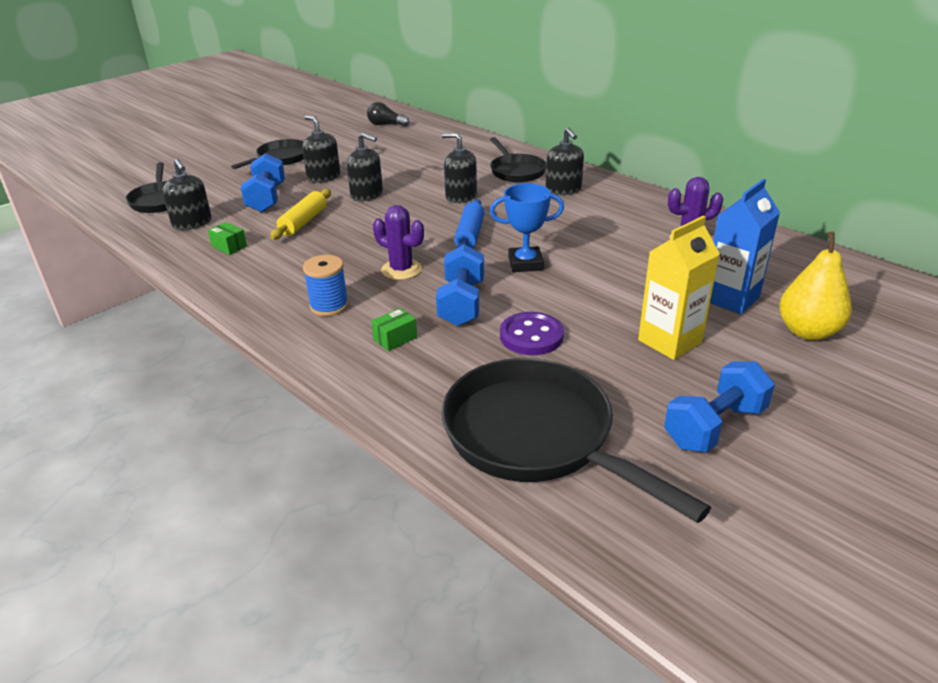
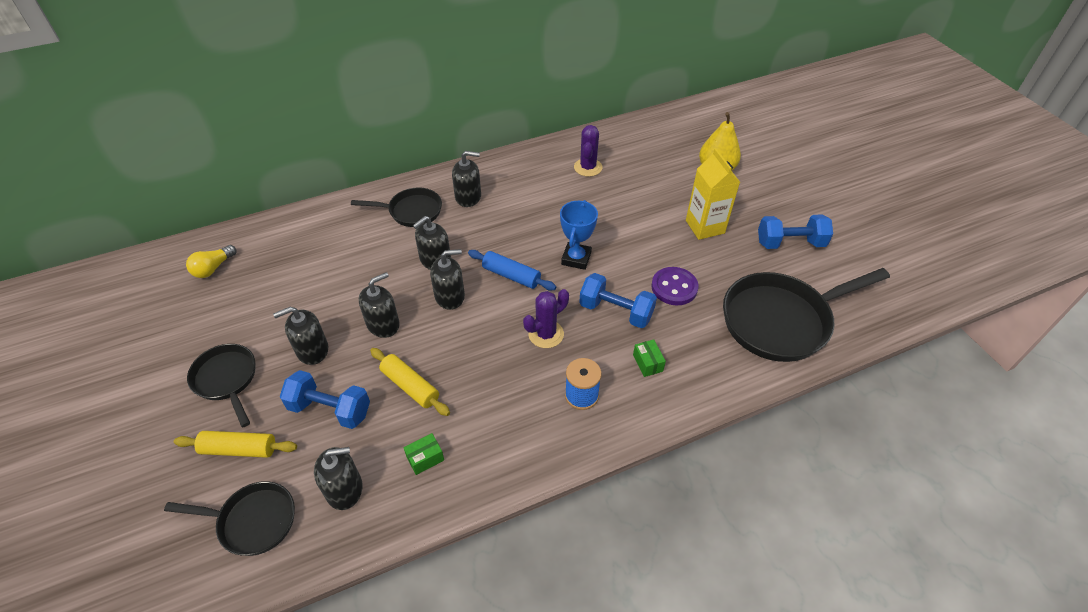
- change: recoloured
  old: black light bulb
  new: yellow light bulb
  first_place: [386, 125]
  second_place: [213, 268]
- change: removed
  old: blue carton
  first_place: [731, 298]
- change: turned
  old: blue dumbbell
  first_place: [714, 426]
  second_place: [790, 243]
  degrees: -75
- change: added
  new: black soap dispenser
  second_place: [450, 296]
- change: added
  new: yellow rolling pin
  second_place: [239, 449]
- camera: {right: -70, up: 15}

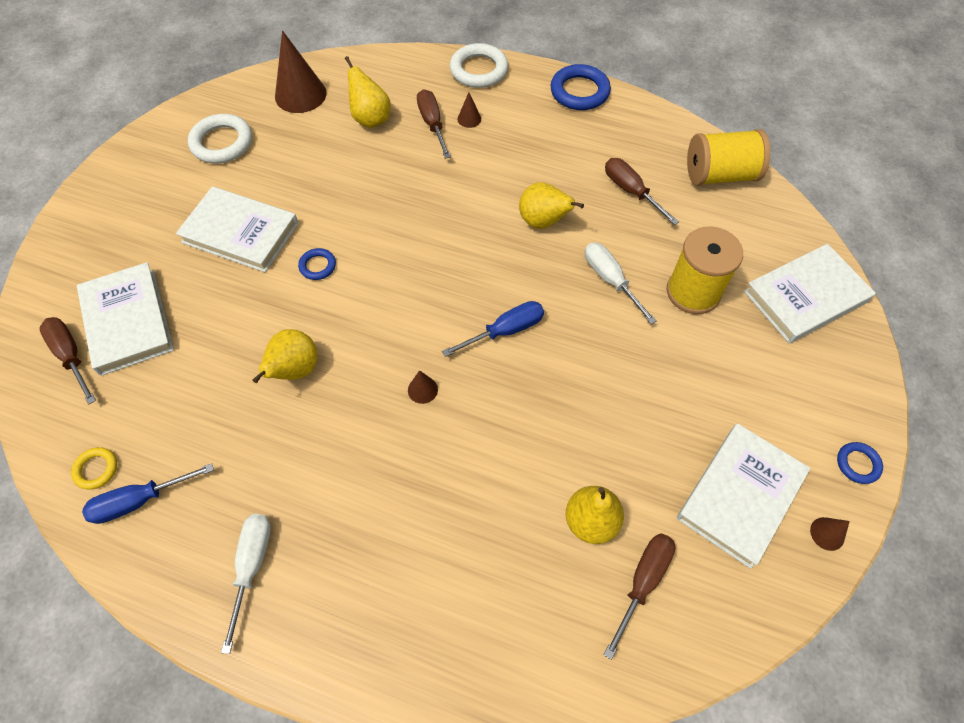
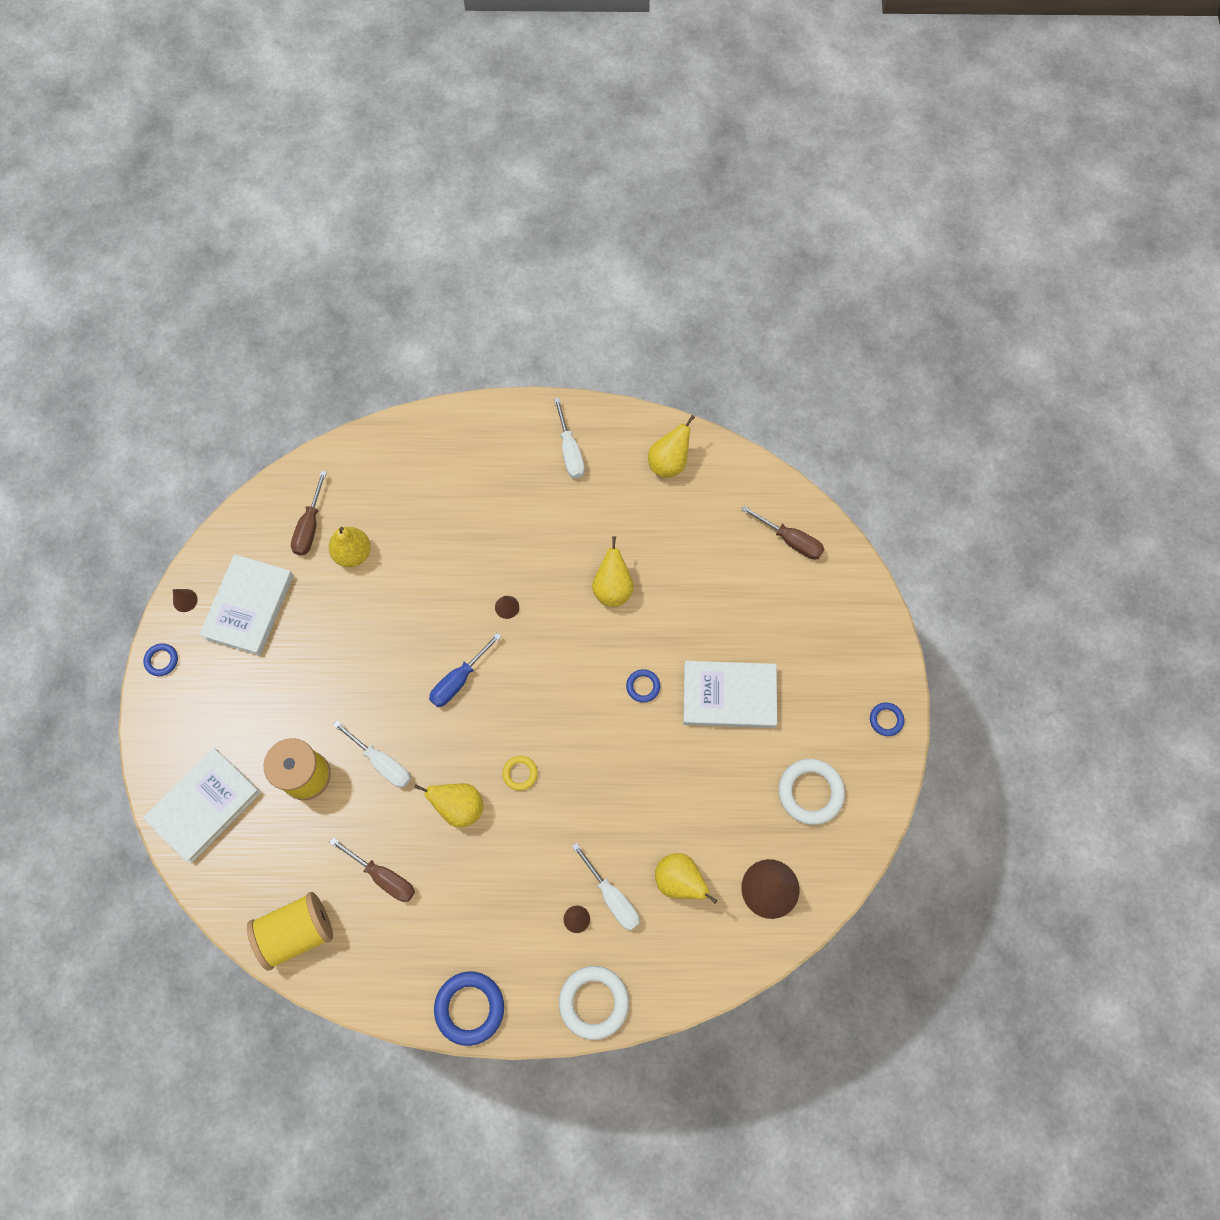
- change: recoloured
  old: brown screwdriver
  new: white screwdriver
  first_place: [432, 123]
  second_place: [612, 897]
- change: removed
  old: white book
  first_place: [128, 321]
- change: moved
  old: yellow ring
  first_place: [96, 469]
  second_place: [520, 773]
- change: replaced
  old: blue screwdriver
  new: yellow pear
  first_place: [138, 501]
  second_place: [669, 463]
- change: added
  new: blue ring
  second_place: [886, 720]
- camera: {right: 160, up: 10}

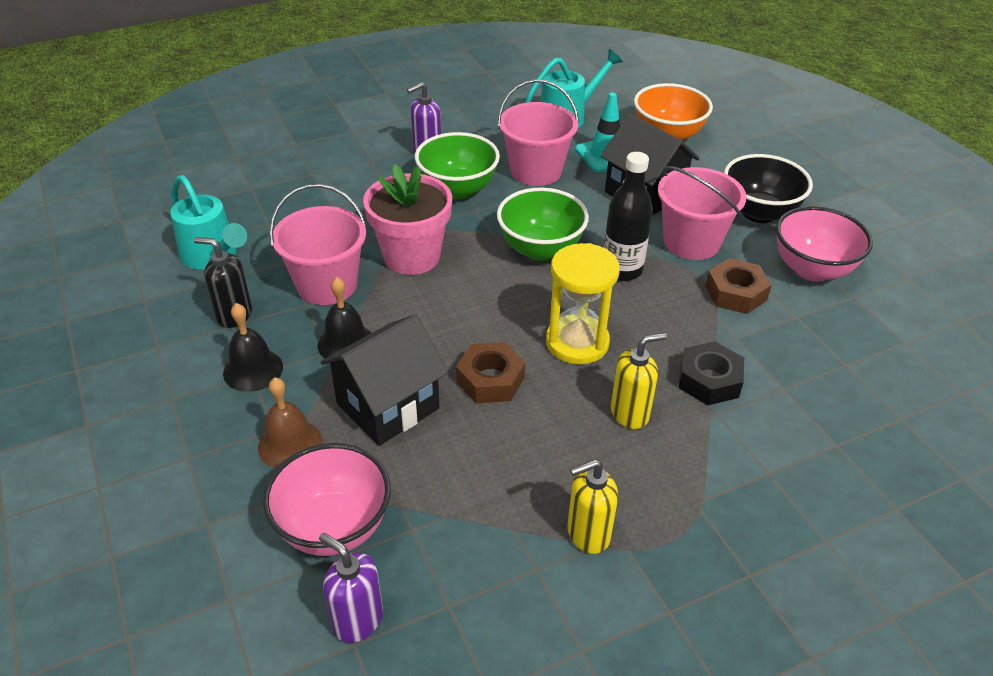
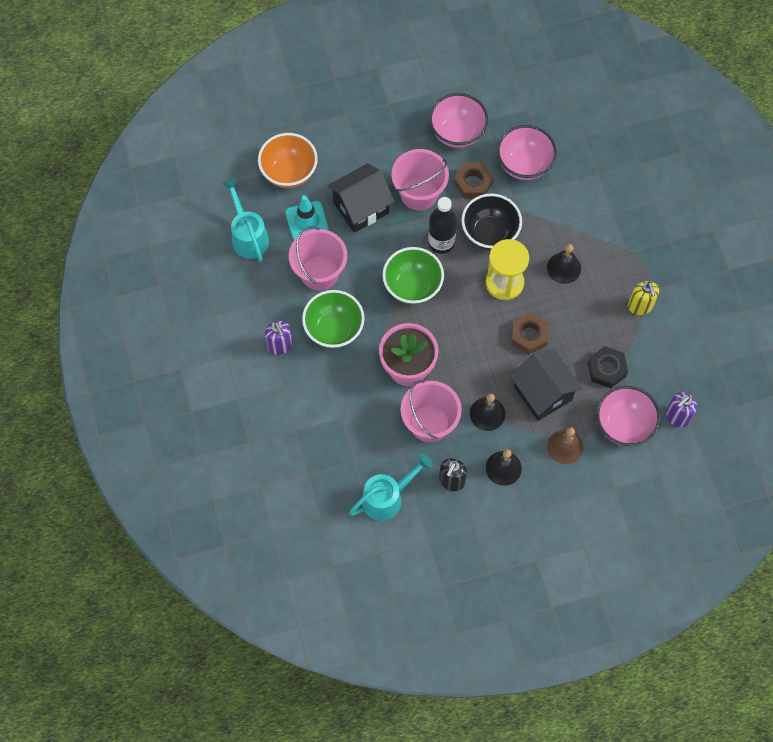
- change: moved
  old: black bowl
  first_place: [758, 213]
  second_place: [489, 233]
- change: replaced
  old: yellow soap dispenser
  new: black bell
  first_place: [630, 413]
  second_place: [564, 268]
- change: moved
  old: black nut
  first_place: [709, 380]
  second_place: [606, 369]
- change: added
  new: pink bowl
  second_place: [524, 165]
- camera: {right: -80, up: 25}

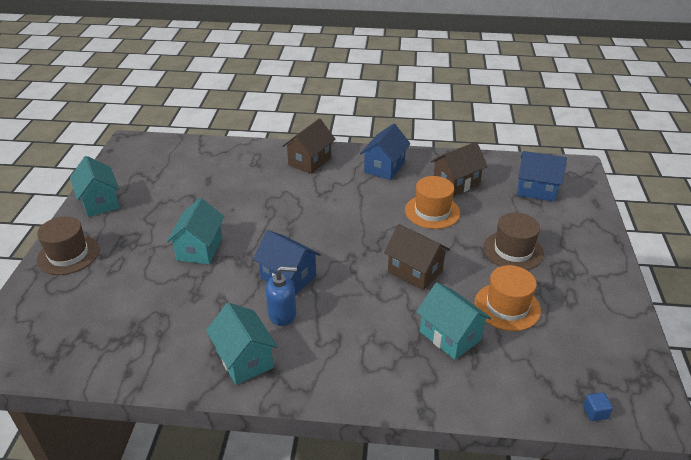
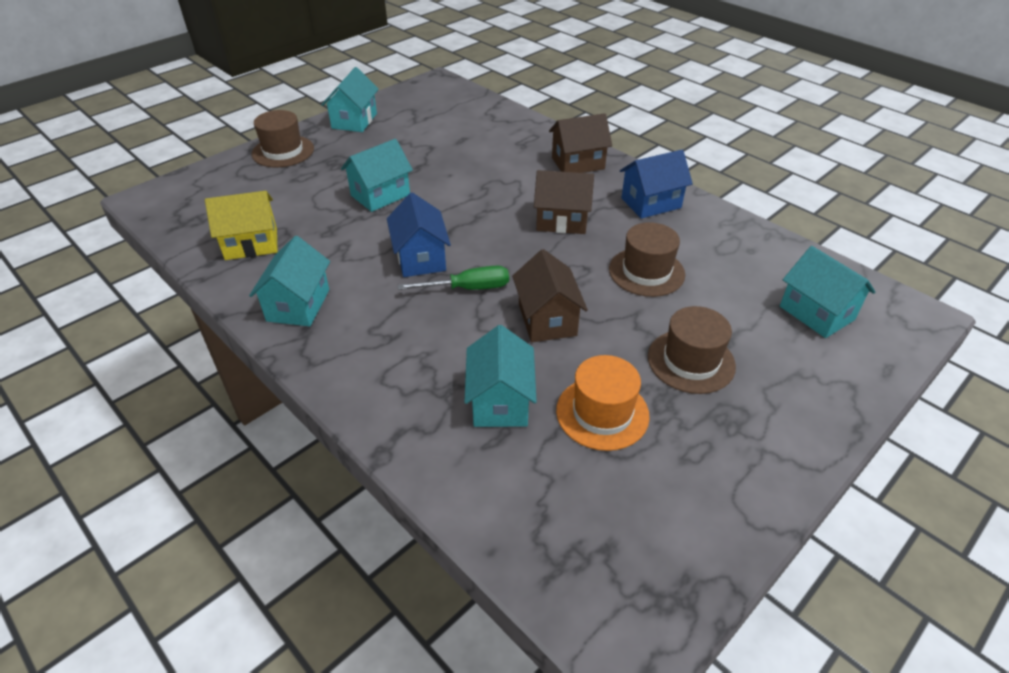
- change: moved
  old: brown house
  first_place: [456, 183]
  second_place: [562, 221]
- change: recoloured
  old: blue house
  new: turquoise house
  first_place: [536, 190]
  second_place: [816, 313]
- change: recoloured
  old: orange hat
  new: brown hat
  first_place: [432, 211]
  second_place: [646, 272]
- change: removed
  old: blue soap dispenser
  first_place: [282, 314]
- change: removed
  old: blue cube
  first_place: [595, 412]
- change: added
  new: yellow house
  second_place: [251, 244]
- change: added
  new: green screwdriver
  second_place: [468, 288]
- camera: {right: 40, up: 5}

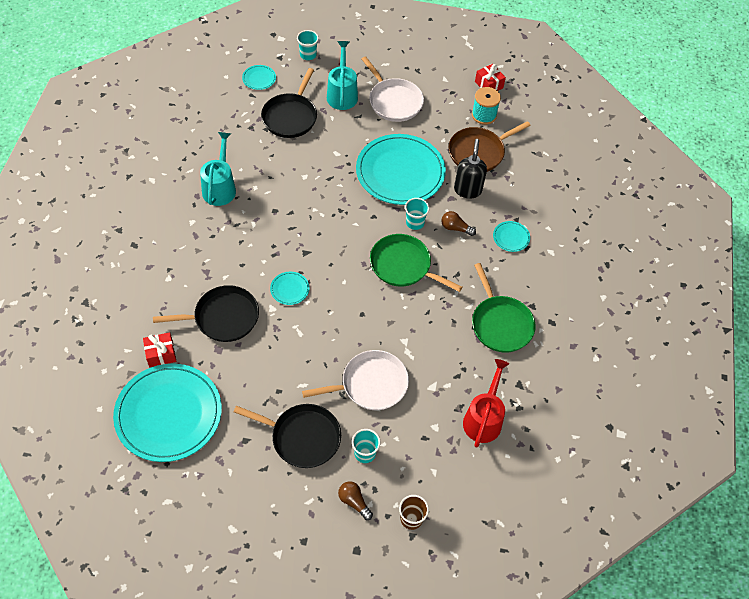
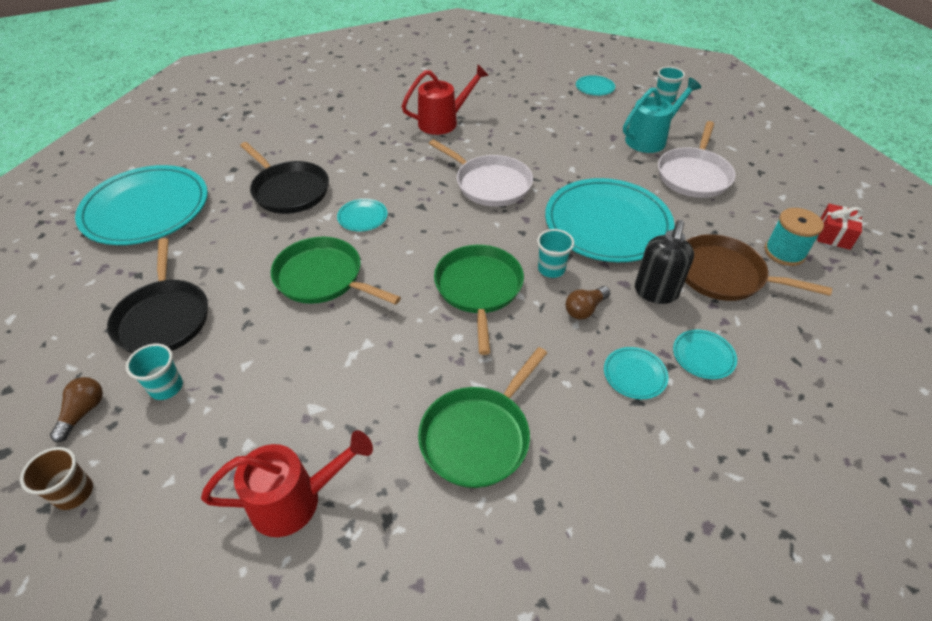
- change: removed
  old: black pan
  first_place: [290, 116]
- change: recoloured
  old: turquoise watering can
  new: red watering can
  first_place: [220, 187]
  second_place: [443, 122]
- change: turned
  old: black soap dispenser
  first_place: [467, 190]
  second_place: [655, 292]
  degrees: 135
- change: turned
  old: brown light bulb
  first_place: [455, 228]
  second_place: [585, 309]
  degrees: -120
- change: removed
  old: red gift
  first_place: [161, 354]
- change: moved
  old: white pan
  first_place: [370, 384]
  second_place: [490, 184]
- change: added
  new: green pan
  second_place: [323, 278]
- change: added
  new: turquoise plate
  second_place: [703, 356]
- camera: {right: 60, up: -10}

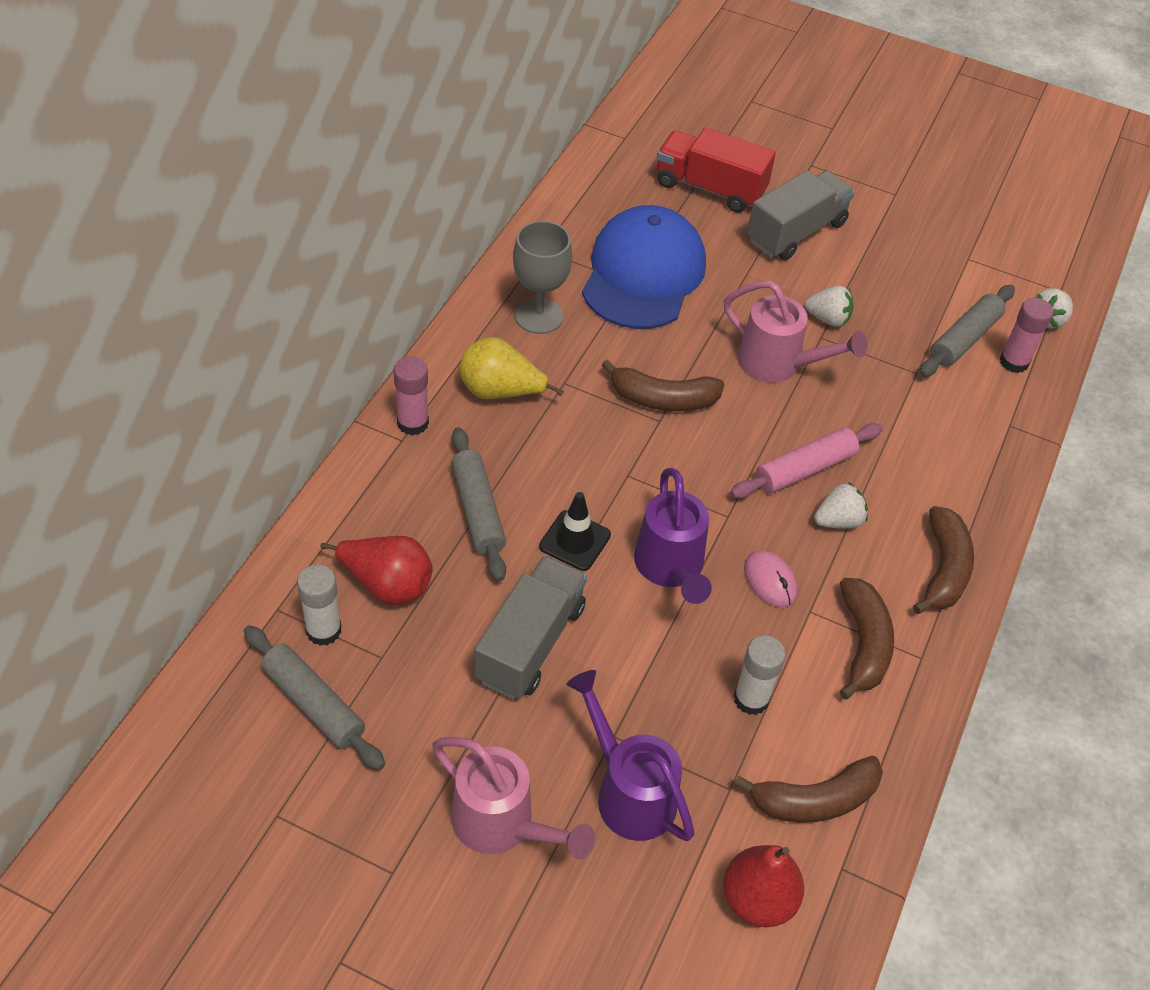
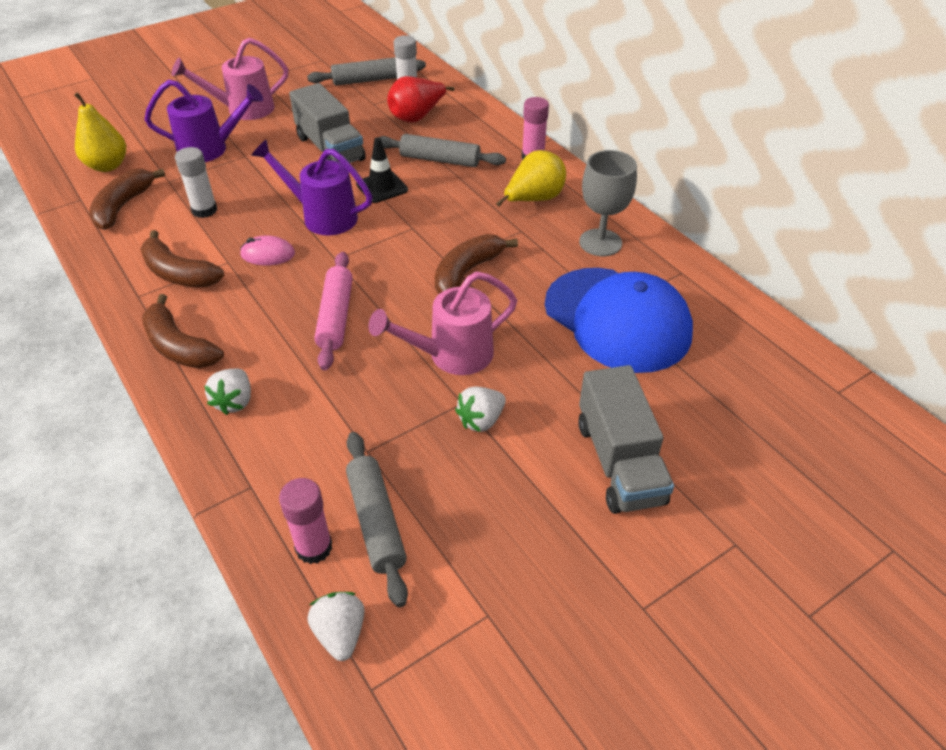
- change: removed
  old: red truck
  first_place: [710, 188]
- change: moved
  old: white strawberry
  first_place: [838, 521]
  second_place: [234, 402]
- change: recoloured
  old: red pear
  new: yellow pear
  first_place: [757, 900]
  second_place: [107, 166]
- camera: {right: 125, up: -5}

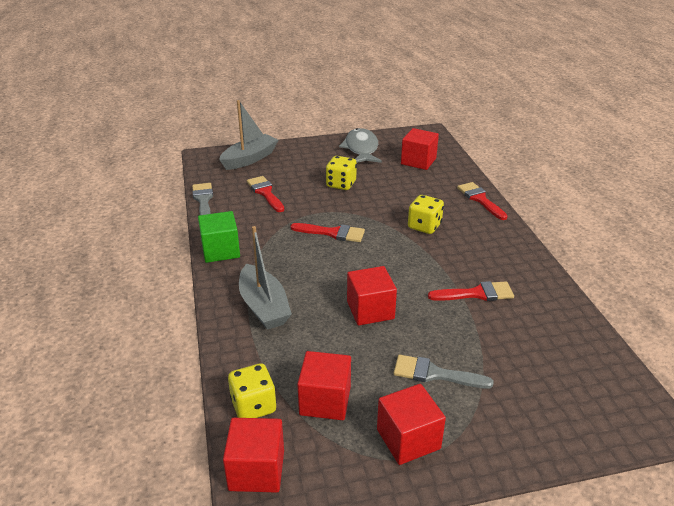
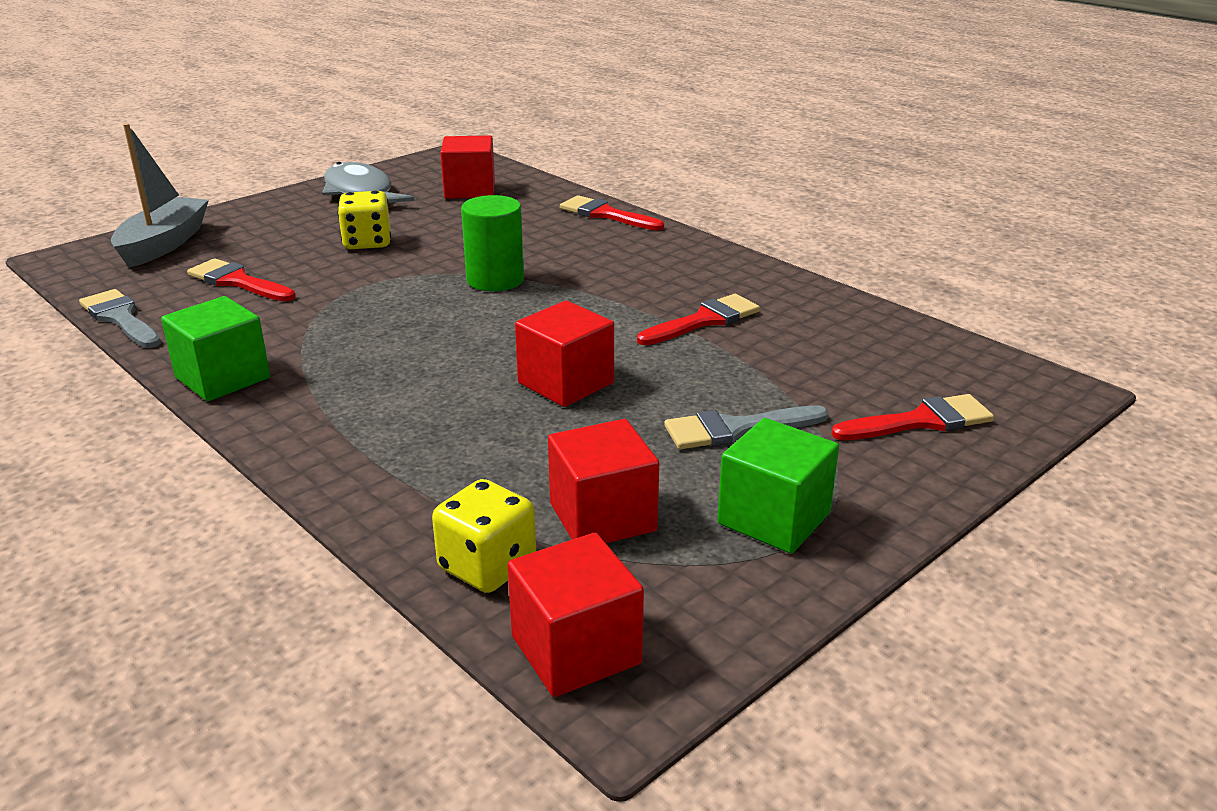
- change: removed
  old: yellow dice
  first_place: [424, 226]
- change: moved
  old: red brush
  first_place: [333, 233]
  second_place: [921, 421]
- change: removed
  old: grey boat
  first_place: [263, 306]
- change: recoloured
  old: red cube
  new: green cube
  first_place: [408, 439]
  second_place: [774, 518]
- change: added
  new: green cylinder
  second_place: [495, 280]
- camera: {right: -30, up: -5}

